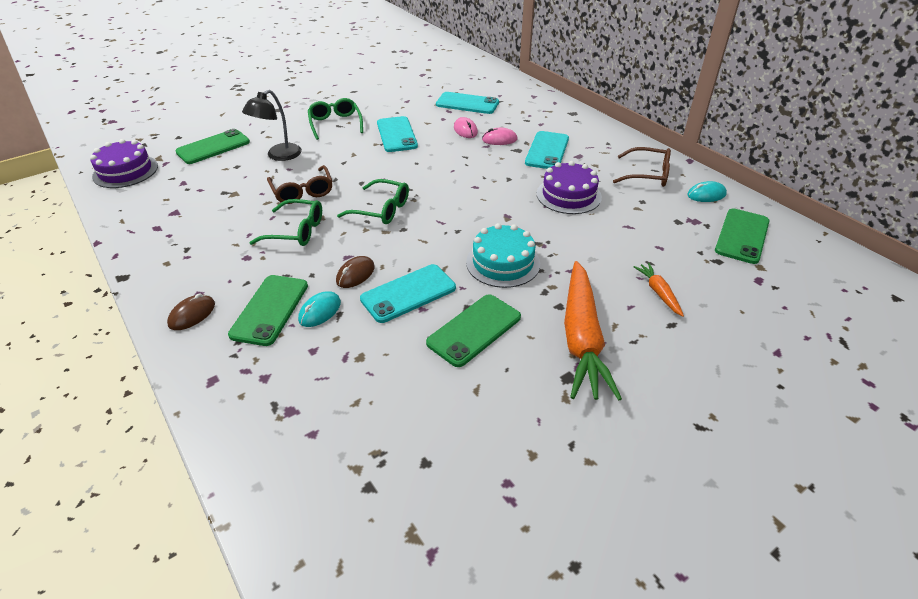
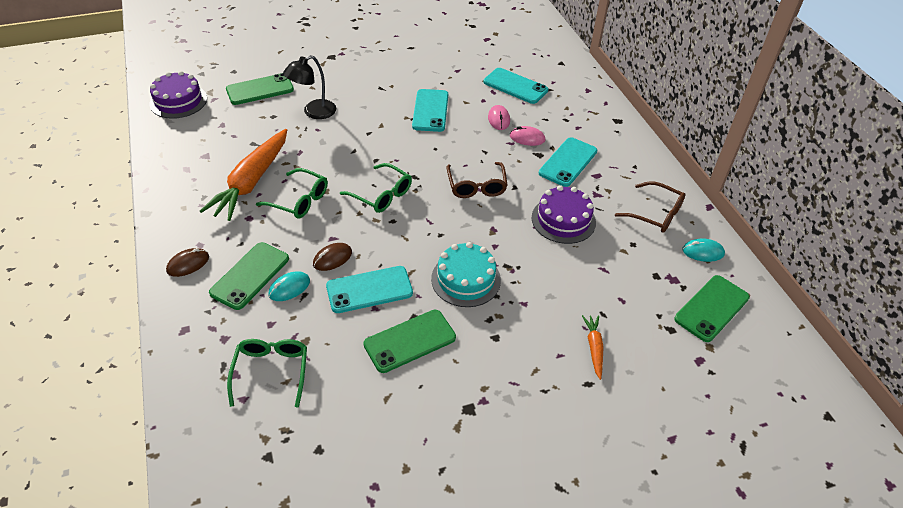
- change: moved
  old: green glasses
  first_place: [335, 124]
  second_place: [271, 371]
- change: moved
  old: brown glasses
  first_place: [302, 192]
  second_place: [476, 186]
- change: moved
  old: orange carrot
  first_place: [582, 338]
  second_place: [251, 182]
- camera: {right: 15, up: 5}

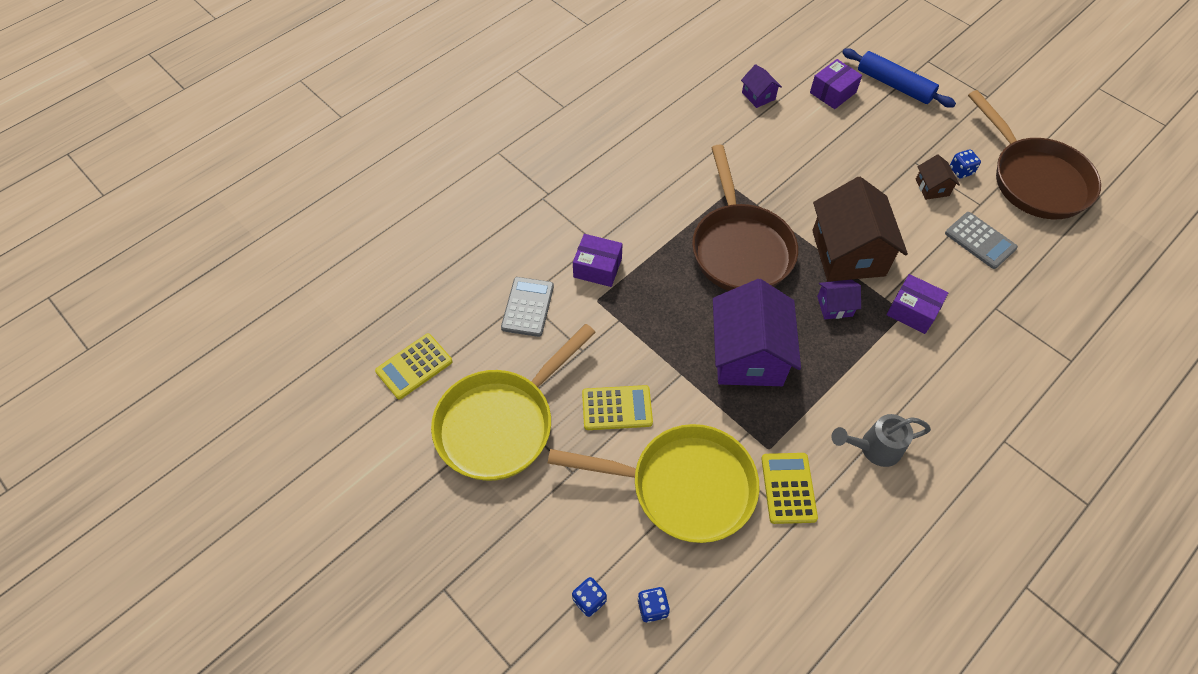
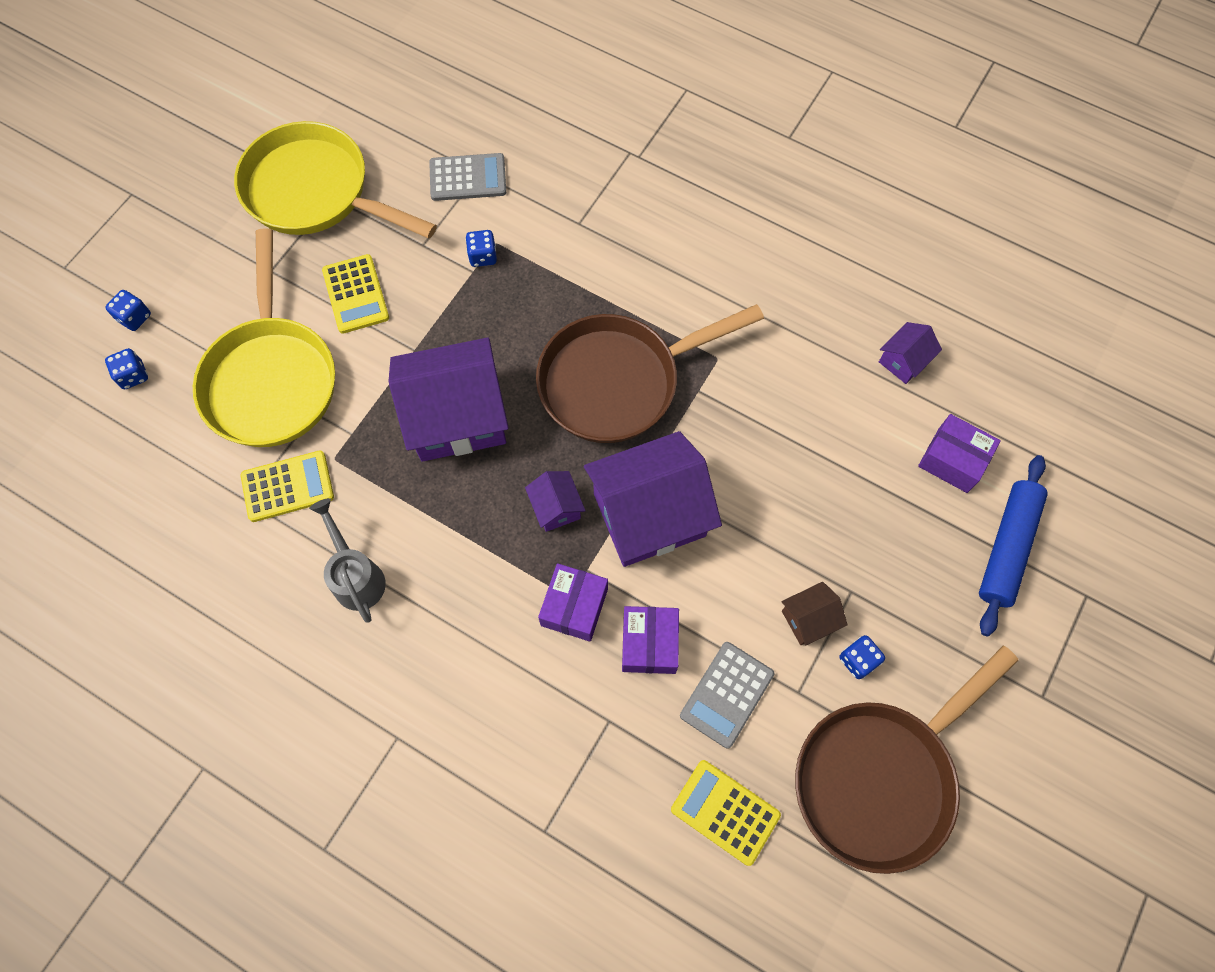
- change: recoloured
  old: brown house
  new: purple house
  first_place: [848, 253]
  second_place: [649, 515]
- change: moved
  old: purple box
  first_place: [597, 268]
  second_place: [649, 644]
- change: moved
  old: yellow calculator
  first_place: [414, 366]
  second_place: [725, 812]
- change: added
  new: blue dice
  second_place: [483, 256]
- camera: {right: 75, up: 10}

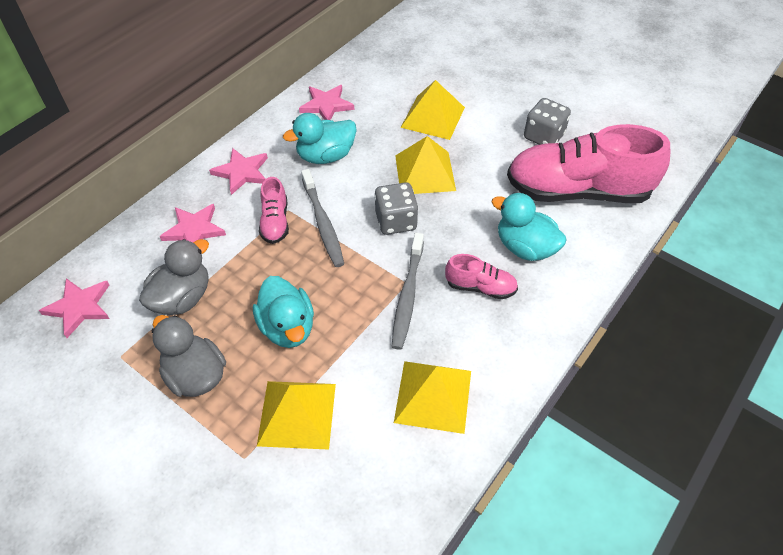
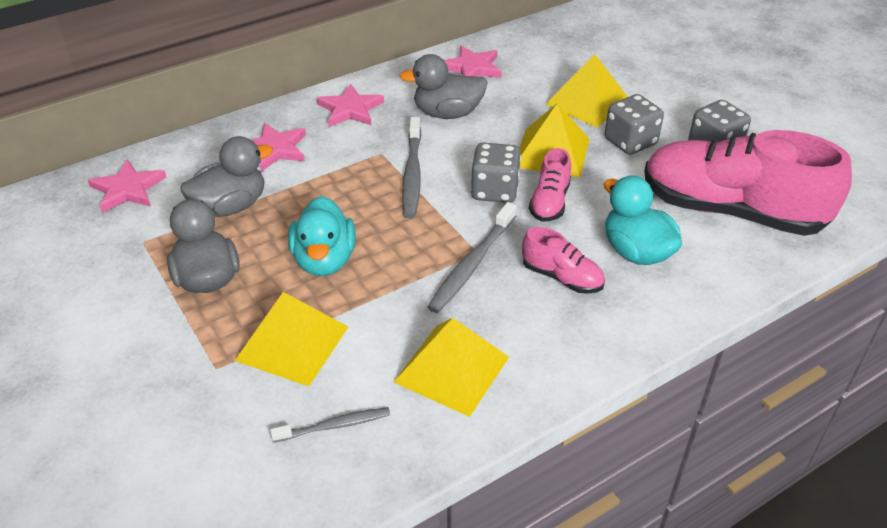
- change: recoloured
  old: turquoise duck
  new: grey duck
  first_place: [325, 156]
  second_place: [447, 113]
- change: moved
  old: pink shoe
  first_place: [275, 222]
  second_place: [549, 202]
- change: added
  new: grey dice
  second_place: [630, 142]
- change: added
  new: grey toothbrush
  second_place: [335, 426]
- camera: {right: 20, up: -10}

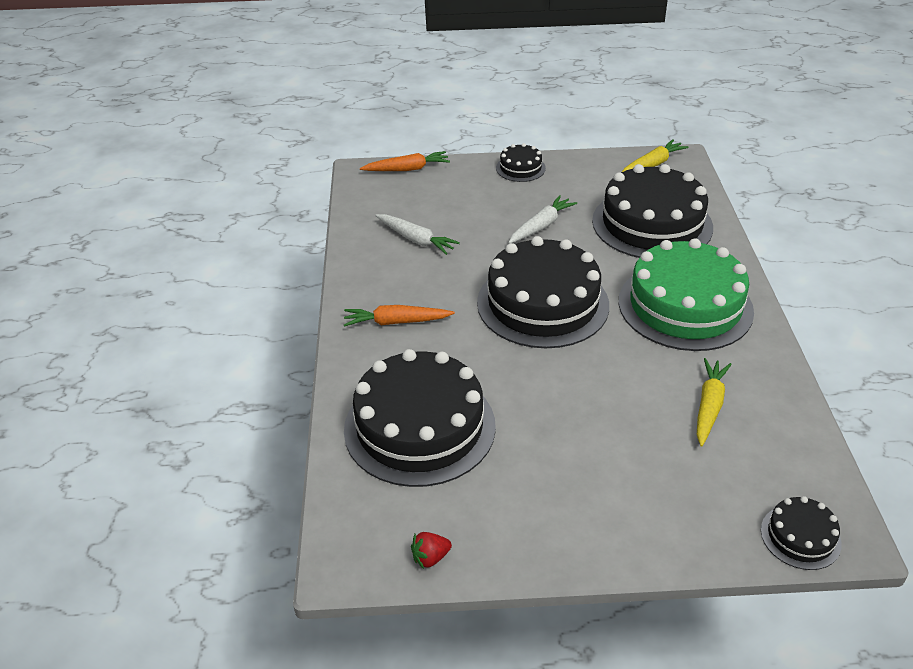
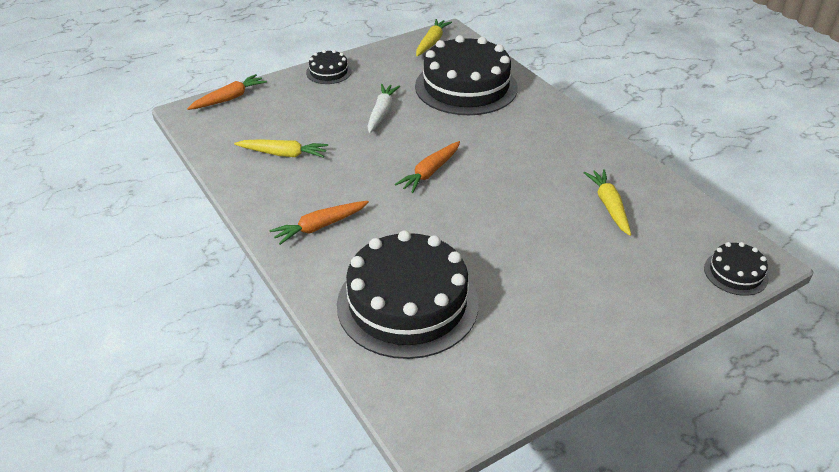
- change: recoloured
  old: white carrot
  new: yellow carrot
  first_place: [416, 239]
  second_place: [283, 154]
- change: replaced
  old: black cake
  new: orange carrot
  first_place: [542, 303]
  second_place: [430, 172]
- change: removed
  old: green cake
  first_place: [685, 306]
- change: removed
  old: red strawberry
  first_place: [430, 558]
- camera: {right: -30, up: 0}

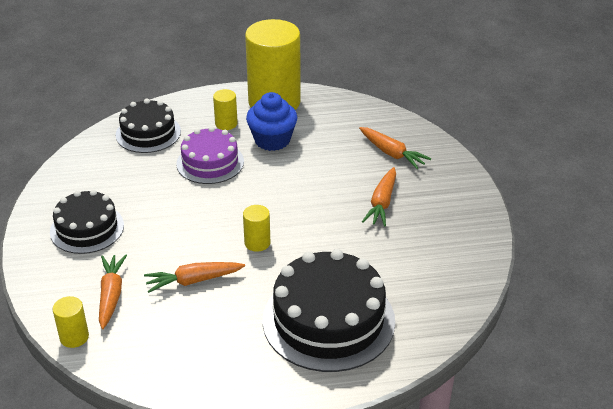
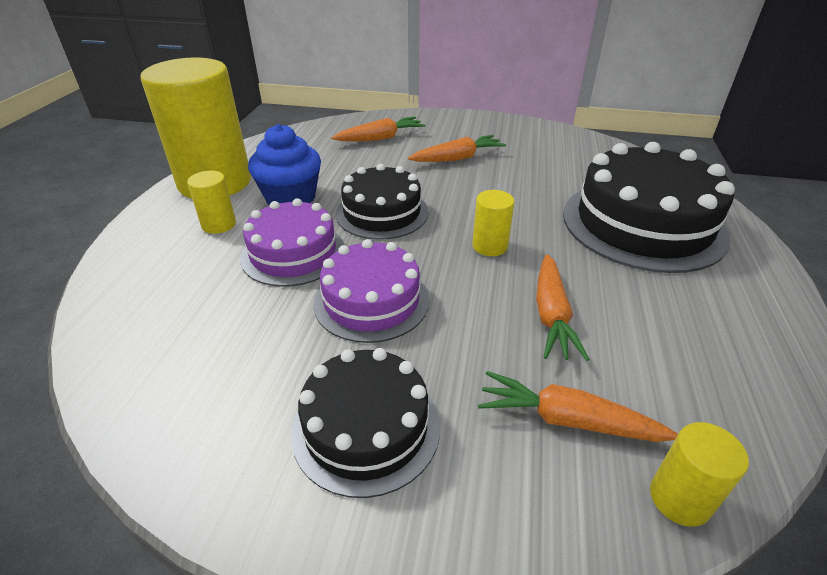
- change: moved
  old: black cake
  first_place: [148, 133]
  second_place: [382, 213]
- change: turned
  old: orange carrot
  first_place: [382, 203]
  second_place: [457, 158]
  degrees: -60
- change: added
  new: purple cake
  second_place: [371, 301]
- camera: {right: -70, up: 0}

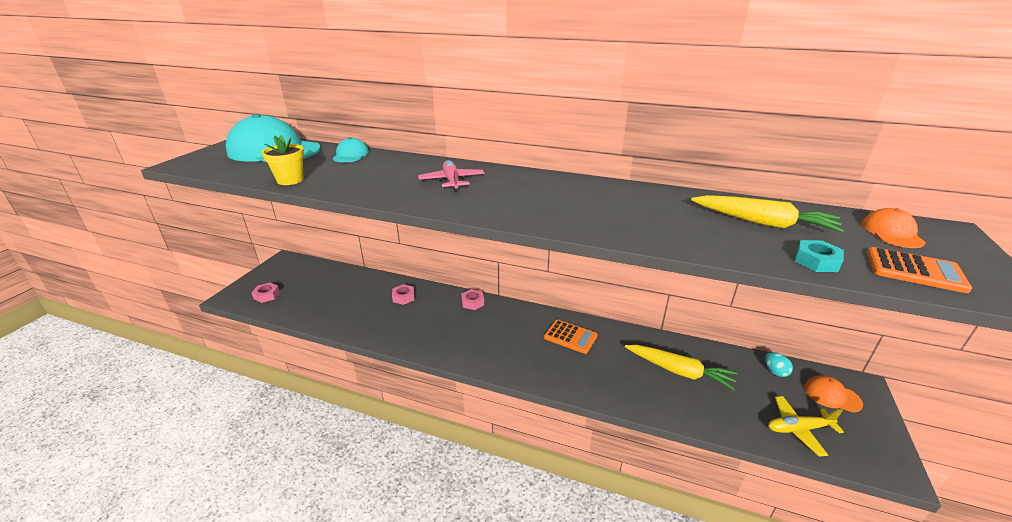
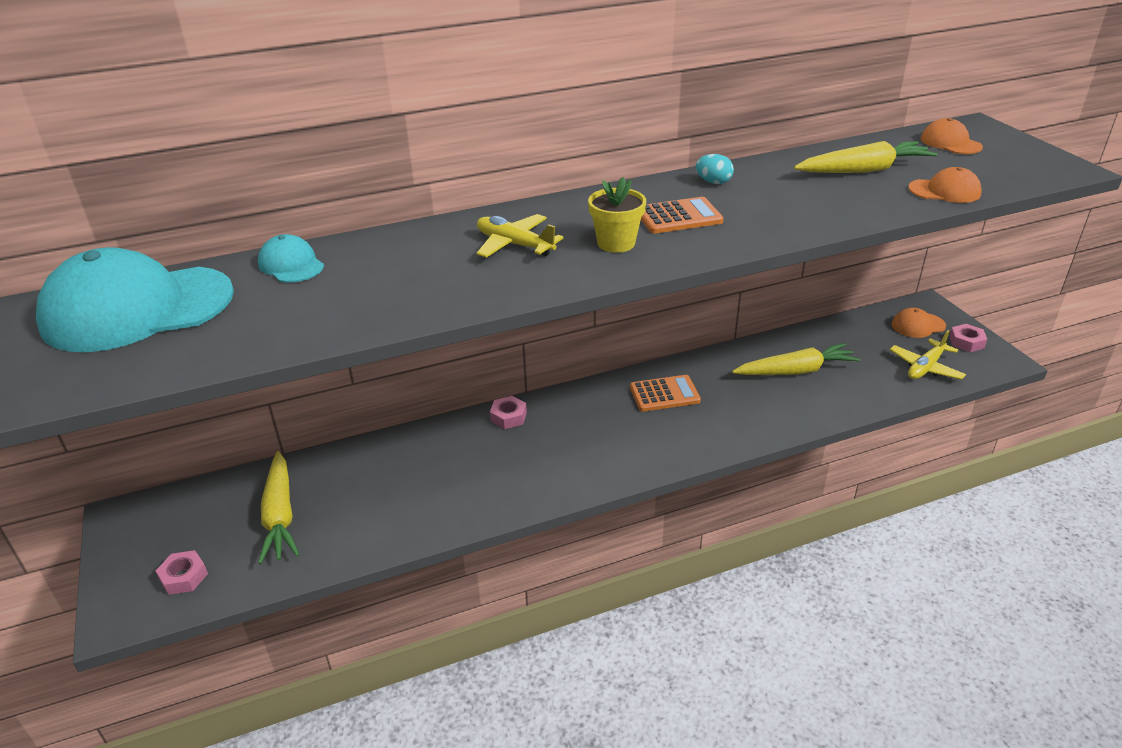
- change: moved
  old: yellow flower pot
  first_place: [290, 180]
  second_place: [616, 243]
- change: recoloured
  old: pink plane
  new: yellow plane
  first_place: [452, 181]
  second_place: [514, 245]
- change: replaced
  old: turquoise nut
  new: orange cap
  first_place: [816, 261]
  second_place: [944, 191]
- change: moved
  old: orange calculator
  first_place: [914, 271]
  second_place: [678, 217]
- change: moved
  old: pink nut
  first_place: [403, 297]
  second_place: [966, 342]
- change: moved
  old: turquoise egg
  first_place: [775, 371]
  second_place: [713, 182]
- change: added
  new: yellow carrot
  second_place: [280, 515]
- camera: {right: -40, up: 5}

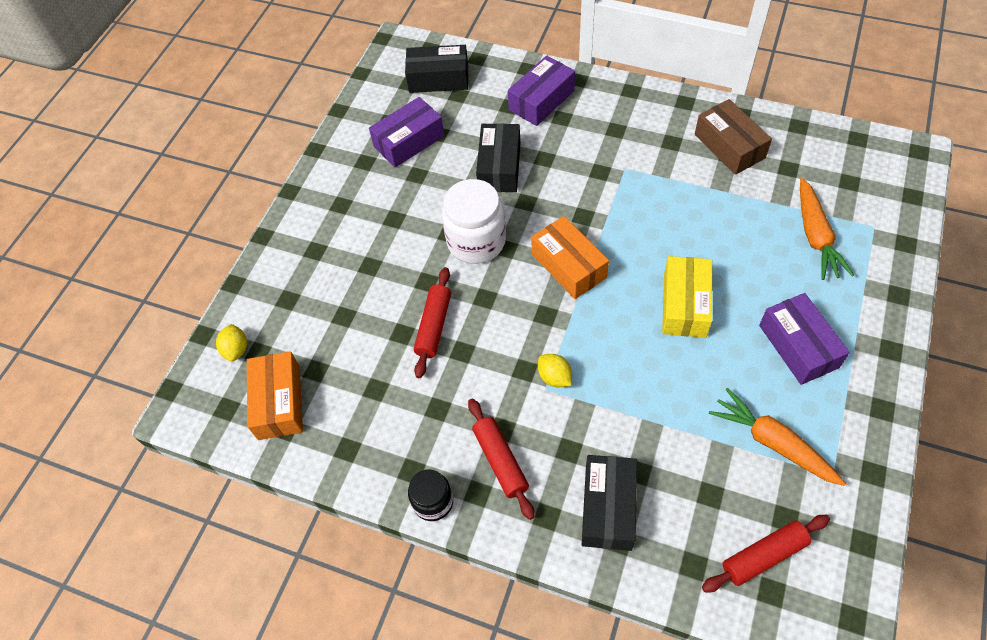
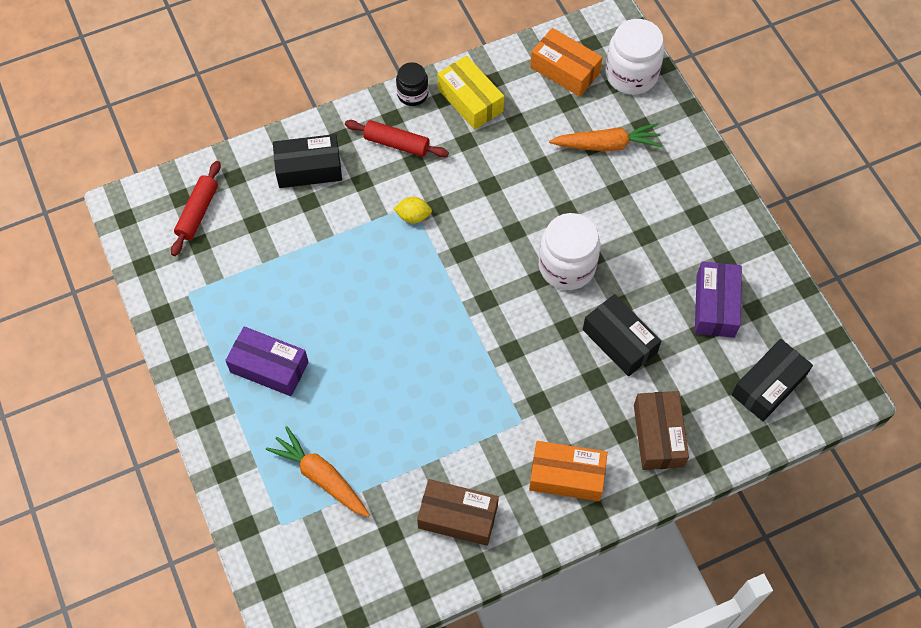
- change: recoloured
  old: purple box
  new: brown box
  first_place: [541, 100]
  second_place: [658, 435]
- change: moved
  old: orange box
  first_place: [569, 265]
  second_place: [566, 476]
- change: moved
  old: yellow box
  first_place: [684, 305]
  second_place: [470, 100]
- change: removed
  old: red rolling pin
  first_place: [434, 326]
- change: replaced
  old: yellow lemon
  new: white jar
  first_place: [236, 349]
  second_place: [631, 74]
- change: moved
  old: orange carrot
  first_place: [772, 442]
  second_place: [607, 145]
- change: turned
  old: black box
  first_place: [608, 508]
  second_place: [309, 168]
  degrees: -60
- camera: {right: 130, up: 5}

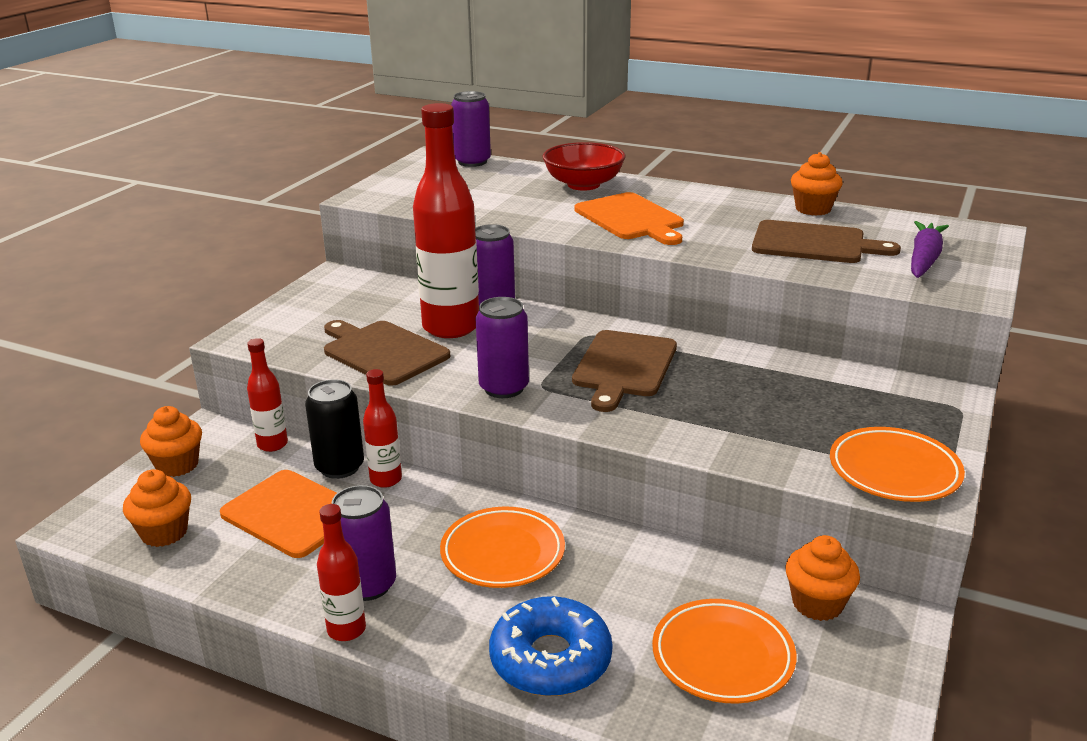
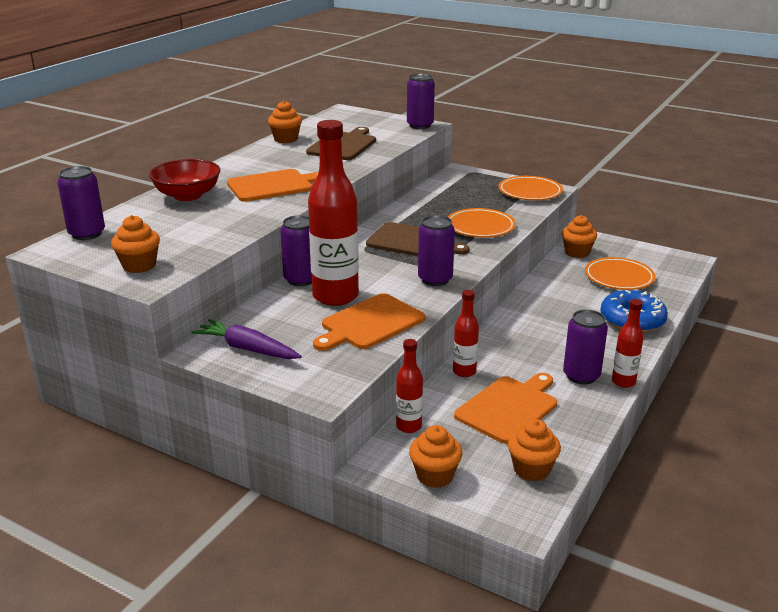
- change: moved
  old: purple carrot
  first_place: [924, 259]
  second_place: [247, 349]
- change: recoloured
  old: brown cutting board
  new: orange cutting board
  first_place: [383, 352]
  second_place: [369, 323]
- change: removed
  old: black can
  first_place: [340, 467]
- change: moved
  old: orange plate
  first_place: [502, 553]
  second_place: [480, 227]
- change: added
  new: purple can
  second_place: [420, 125]
- change: added
  new: orange cupcake
  second_place: [139, 265]
- camera: {right: -85, up: 0}

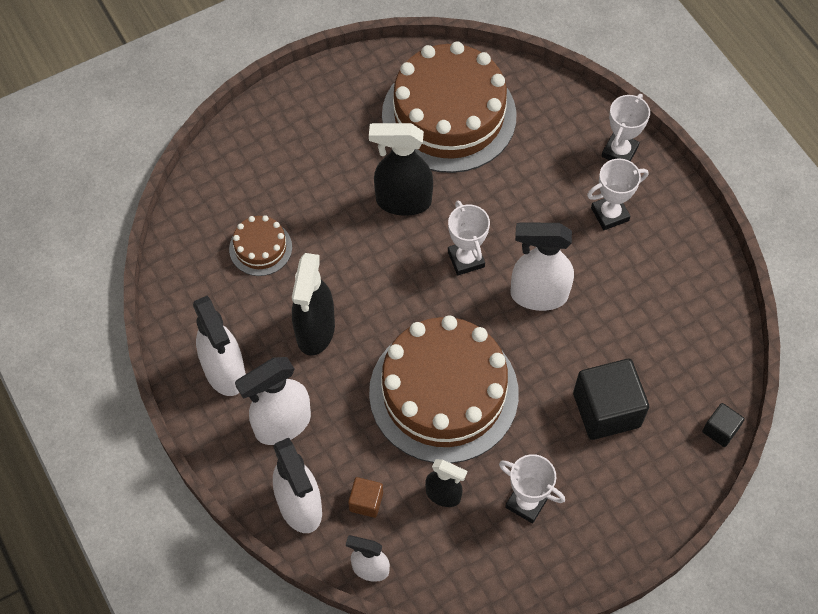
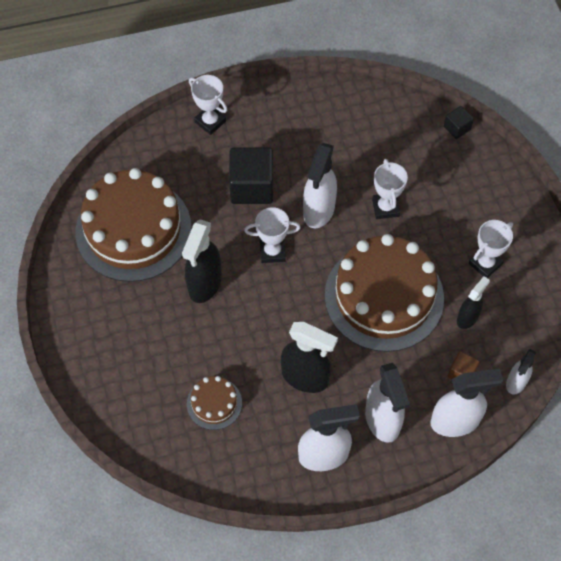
- change: moved
  old: white trophy
  first_place: [610, 214]
  second_place: [385, 208]
- change: moved
  old: black cube
  first_place: [606, 410]
  second_place: [252, 187]
- camera: {right: -75, up: 0}

